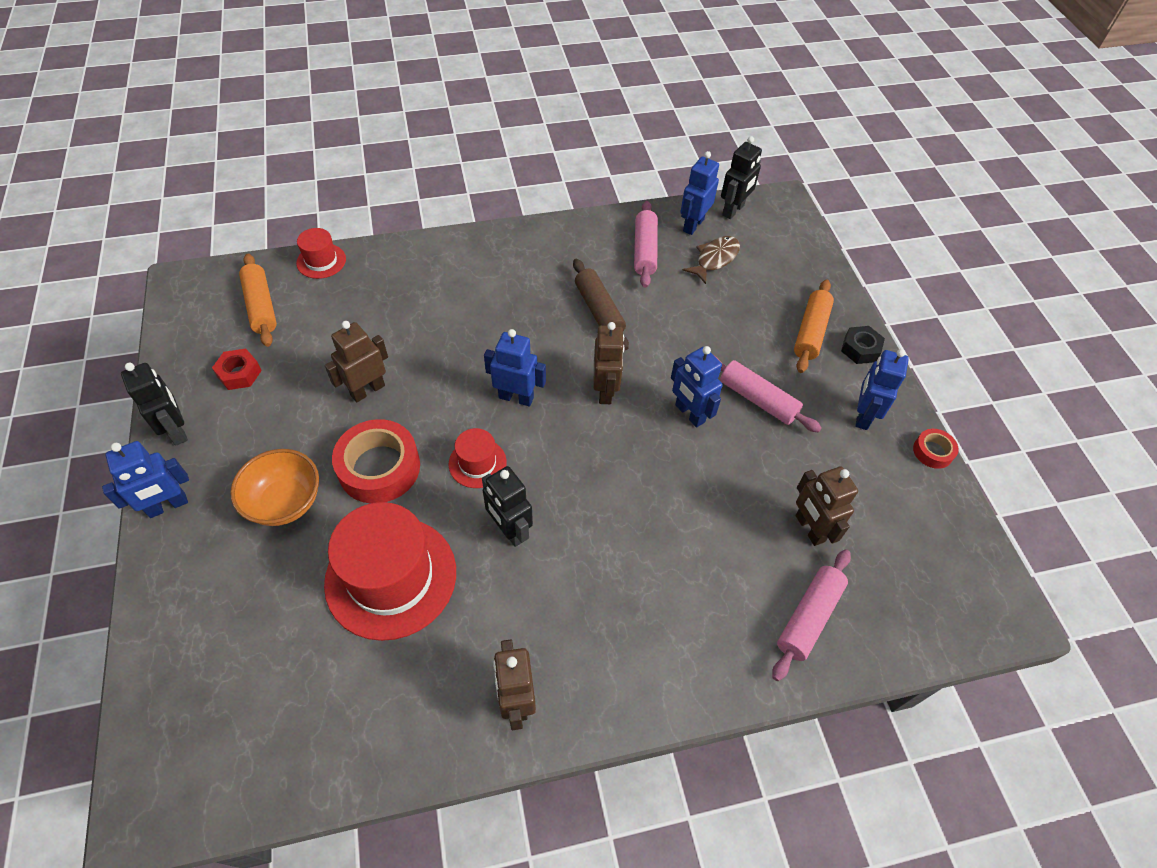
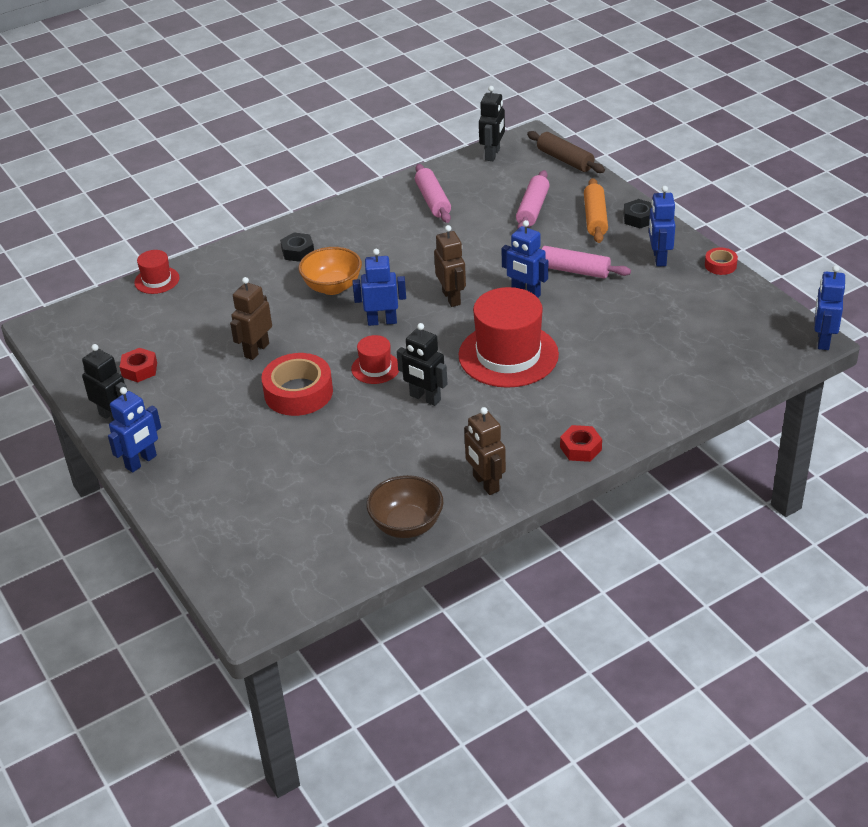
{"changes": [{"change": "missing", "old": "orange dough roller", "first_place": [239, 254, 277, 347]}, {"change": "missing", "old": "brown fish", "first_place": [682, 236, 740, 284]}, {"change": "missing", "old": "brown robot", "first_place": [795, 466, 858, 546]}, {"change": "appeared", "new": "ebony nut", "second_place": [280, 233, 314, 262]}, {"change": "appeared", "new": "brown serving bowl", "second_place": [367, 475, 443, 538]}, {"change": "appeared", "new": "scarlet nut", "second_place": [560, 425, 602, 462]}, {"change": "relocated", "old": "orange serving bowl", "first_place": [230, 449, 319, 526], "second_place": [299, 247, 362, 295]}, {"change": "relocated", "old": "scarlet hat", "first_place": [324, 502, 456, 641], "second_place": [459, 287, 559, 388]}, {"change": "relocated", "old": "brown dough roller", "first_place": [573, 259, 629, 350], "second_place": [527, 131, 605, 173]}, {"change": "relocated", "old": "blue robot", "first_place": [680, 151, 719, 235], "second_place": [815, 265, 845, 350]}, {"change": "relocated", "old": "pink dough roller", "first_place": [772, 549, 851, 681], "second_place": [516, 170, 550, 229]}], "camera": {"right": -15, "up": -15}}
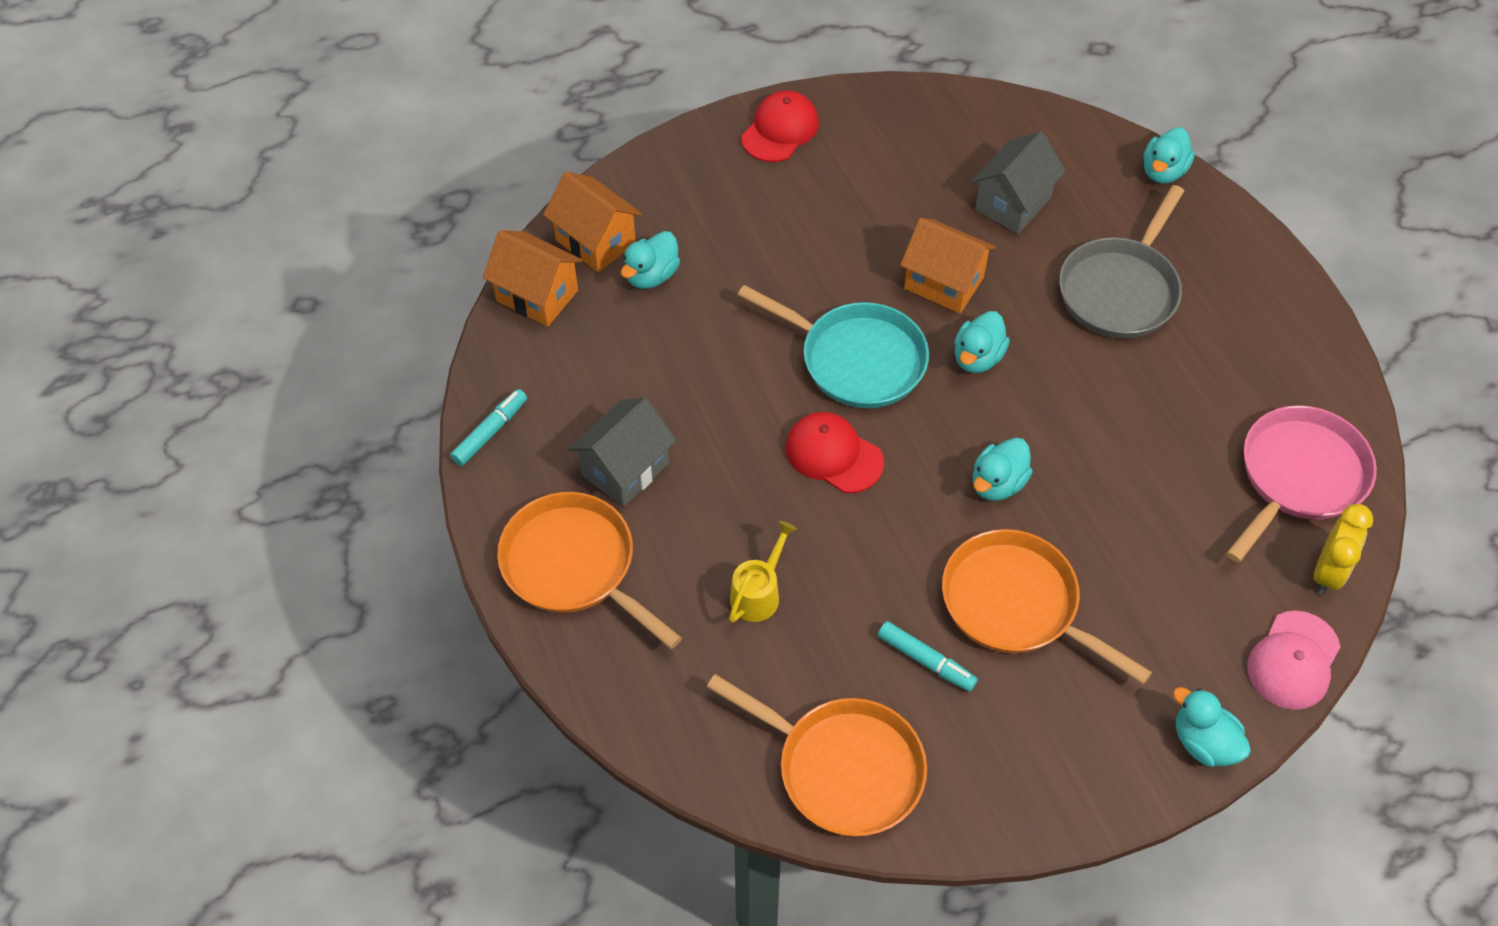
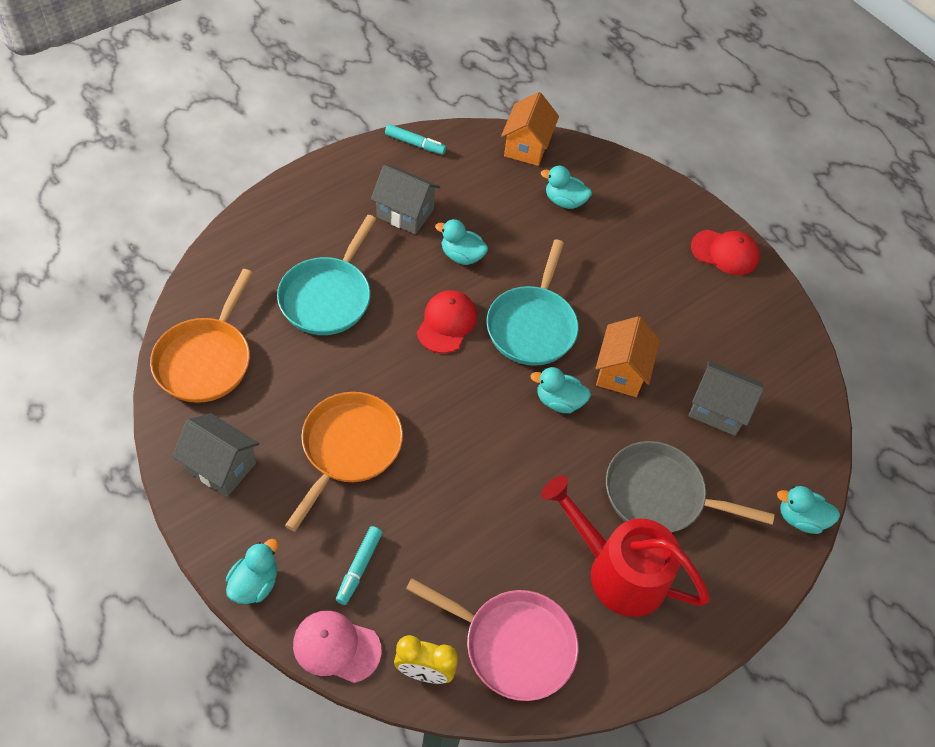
{"changes": [{"change": "missing", "old": "orange skillet", "first_place": [497, 492, 682, 649]}, {"change": "missing", "old": "orange toy house", "first_place": [543, 172, 642, 273]}, {"change": "appeared", "new": "gray toy house", "second_place": [172, 413, 259, 497]}, {"change": "appeared", "new": "scarlet watering pot", "second_place": [541, 476, 710, 617]}, {"change": "relocated", "old": "aqua felt pen", "first_place": [878, 621, 978, 692], "second_place": [336, 526, 383, 605]}, {"change": "relocated", "old": "aqua rubber duck", "first_place": [973, 438, 1033, 501], "second_place": [435, 219, 488, 265]}, {"change": "exchanged", "old": "golden watering pot", "new": "aqua skillet", "first_place": [729, 521, 797, 623], "second_place": [277, 215, 376, 335]}], "camera": {"right": 70, "up": 0}}
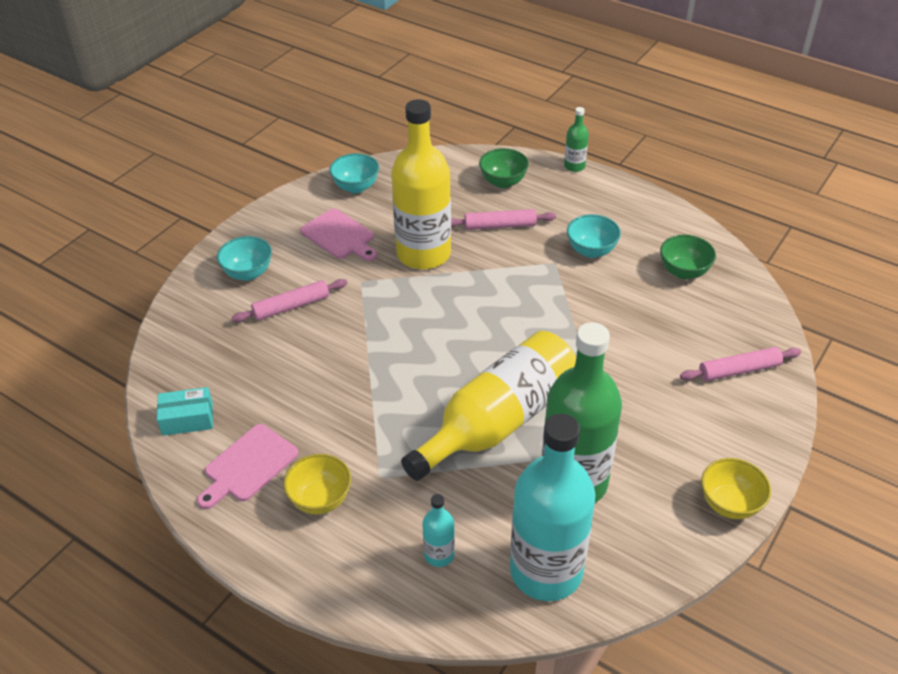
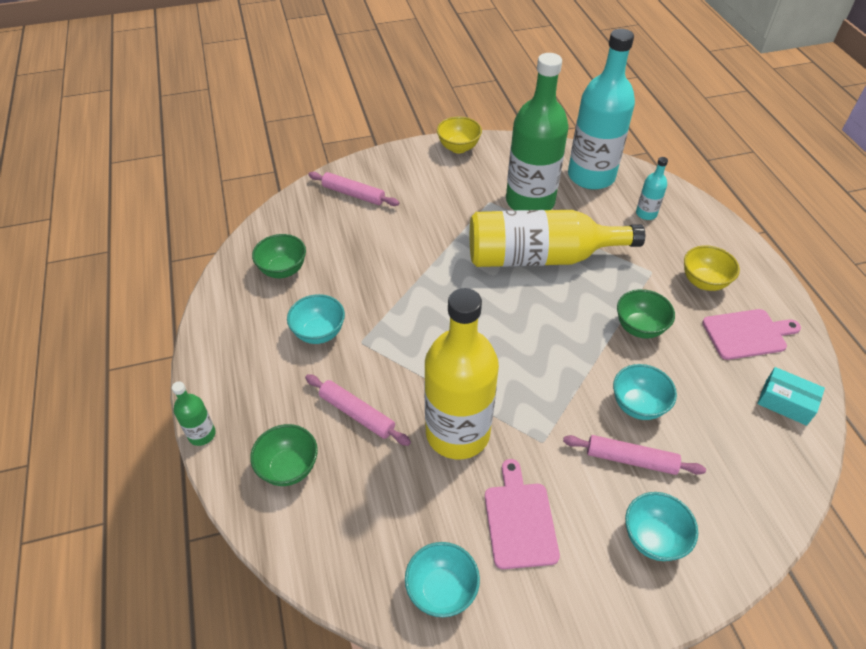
{"changes": [{"change": "appeared", "new": "aqua serving bowl", "second_place": [613, 364, 677, 420]}, {"change": "appeared", "new": "leaf-green serving bowl", "second_place": [617, 289, 675, 339]}], "camera": {"right": -140, "up": 5}}
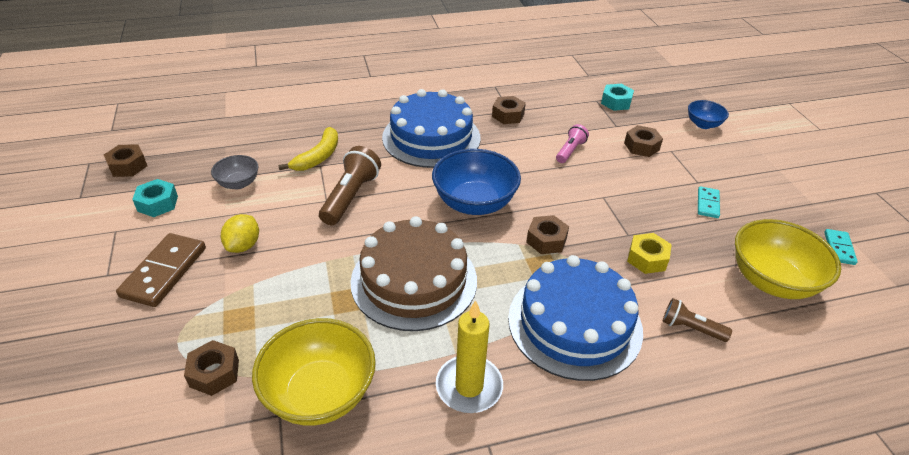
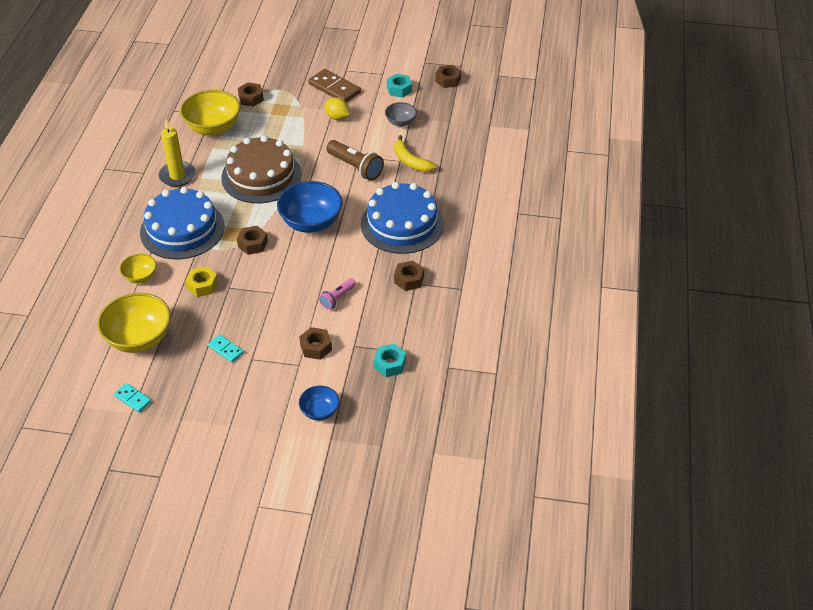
{"changes": [{"change": "exchanged", "old": "brown pocket torch", "new": "golden serving bowl", "first_place": [663, 298, 732, 342], "second_place": [120, 254, 156, 283]}, {"change": "spun", "old": "pink pocket torch", "first_place": [556, 124, 589, 163], "second_place": [319, 278, 356, 310], "degrees": 75}], "camera": {"right": 115, "up": 5}}
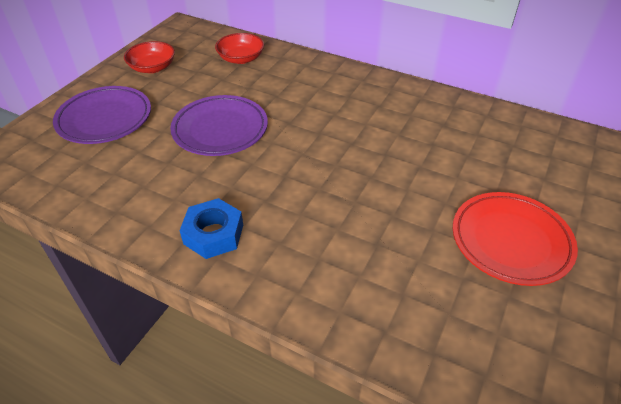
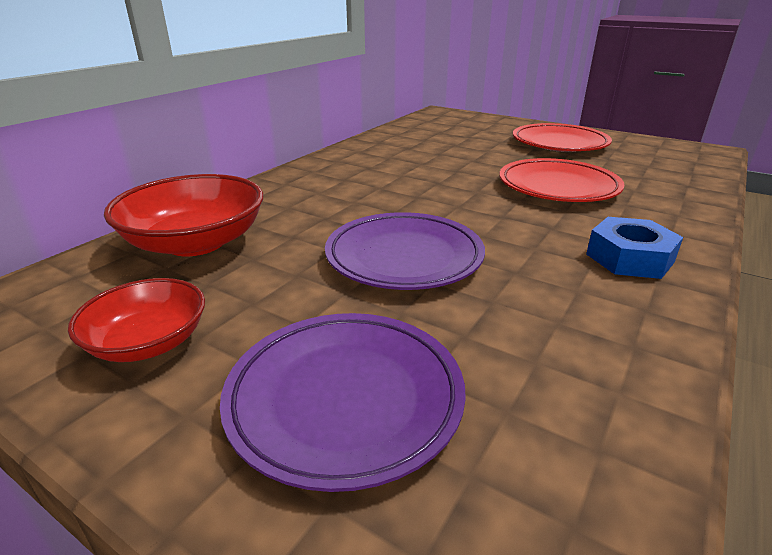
{"changes": [{"change": "appeared", "new": "scarlet flat dish", "second_place": [499, 158, 625, 202]}, {"change": "size", "old": "scarlet serving bowl", "first_place": [215, 33, 264, 64], "second_place": [104, 174, 263, 256], "factor": 1.62}], "camera": {"right": -85, "up": -15}}
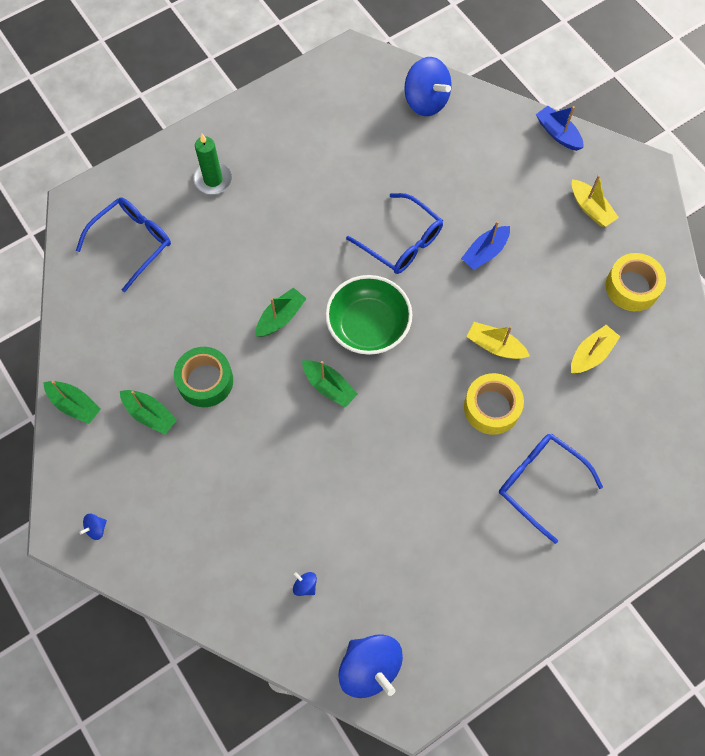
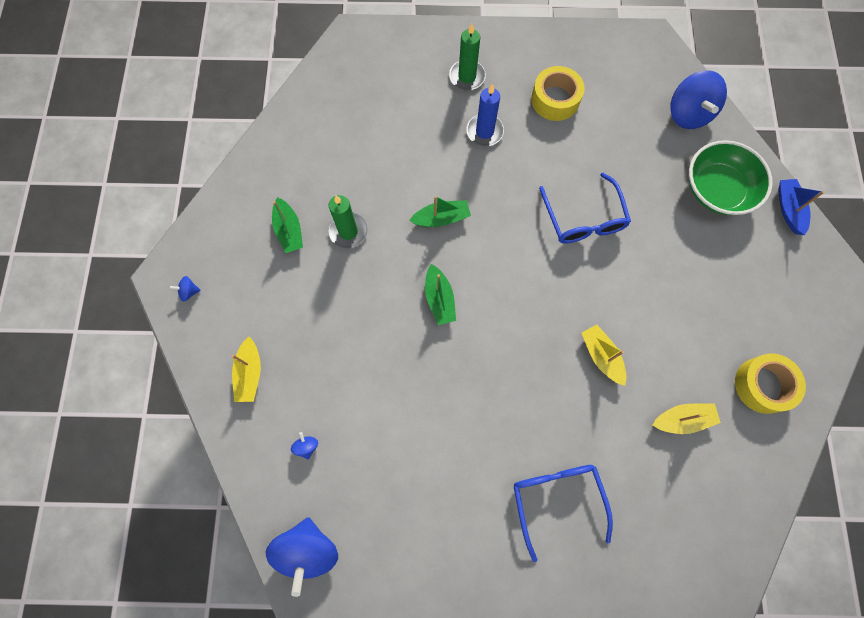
{"changes": [{"change": "missing", "old": "leaf-green toy boat", "first_place": [43, 381, 101, 424]}, {"change": "missing", "old": "blue glasses", "first_place": [76, 197, 171, 292]}, {"change": "missing", "old": "blue toy boat", "first_place": [461, 221, 510, 270]}, {"change": "appeared", "new": "blue pillar candle", "second_place": [466, 84, 504, 146]}, {"change": "relocated", "old": "leaf-green serving bowl", "first_place": [325, 275, 412, 355], "second_place": [689, 140, 773, 215]}, {"change": "relocated", "old": "golden sticky tape", "first_place": [464, 373, 524, 435], "second_place": [531, 66, 585, 121]}, {"change": "relocated", "old": "golden toy boat", "first_place": [572, 175, 619, 227], "second_place": [231, 337, 261, 402]}, {"change": "exchanged", "old": "leaf-green sticky tape", "new": "leaf-green pillar candle", "first_place": [174, 347, 233, 407], "second_place": [328, 195, 368, 249]}], "camera": {"right": 35, "up": 5}}
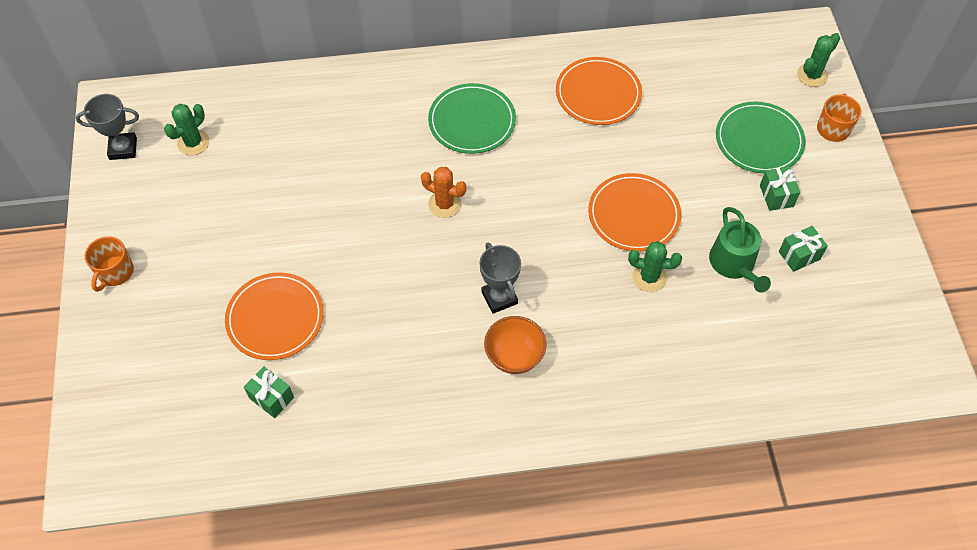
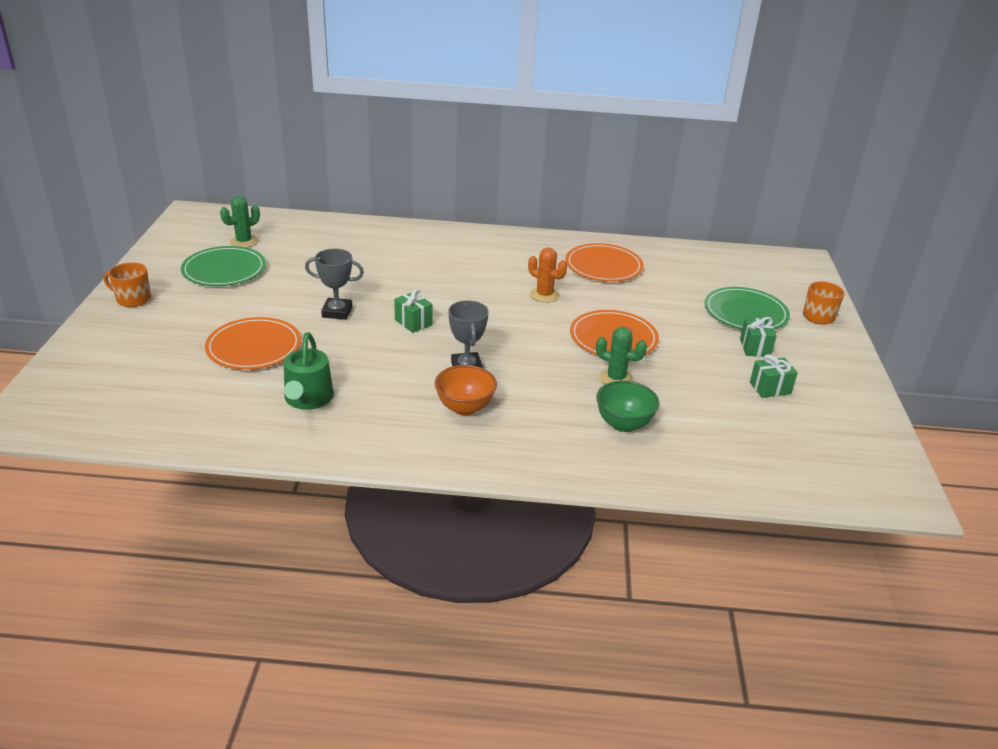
{"changes": [{"change": "missing", "old": "leaf-green saguaro cactus", "first_place": [797, 33, 840, 87]}, {"change": "appeared", "new": "leaf-green serving bowl", "second_place": [596, 381, 660, 432]}, {"change": "relocated", "old": "gray trophy", "first_place": [76, 94, 139, 160], "second_place": [305, 249, 364, 320]}, {"change": "relocated", "old": "leaf-green present", "first_place": [244, 366, 294, 418], "second_place": [394, 289, 432, 333]}, {"change": "relocated", "old": "orange saguaro cactus", "first_place": [421, 167, 466, 218], "second_place": [528, 247, 567, 303]}, {"change": "relocated", "old": "leaf-green flat dish", "first_place": [428, 83, 516, 154], "second_place": [181, 246, 266, 286]}, {"change": "relocated", "old": "leaf-green watering pot", "first_place": [709, 207, 771, 293], "second_place": [284, 332, 334, 410]}, {"change": "spun", "old": "orange tea mug", "first_place": [85, 236, 134, 292], "second_place": [104, 262, 151, 307], "degrees": 75}], "camera": {"right": 10, "up": -25}}
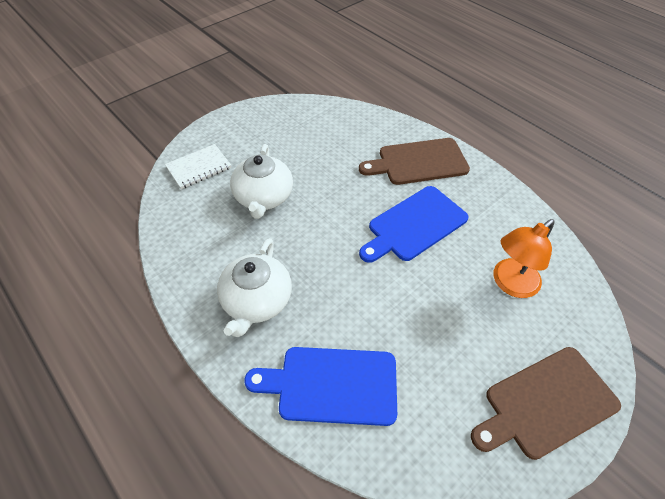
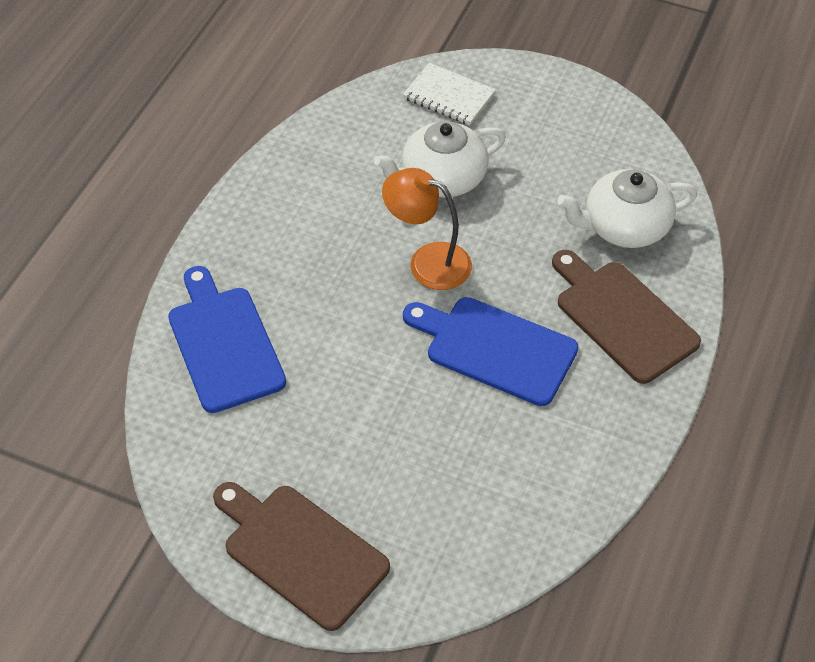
{"changes": [{"change": "relocated", "old": "white tea pot", "first_place": [217, 238, 292, 337], "second_place": [558, 169, 697, 248]}, {"change": "relocated", "old": "orange desk lamp", "first_place": [494, 219, 554, 298], "second_place": [382, 168, 472, 290]}], "camera": {"right": 65, "up": 0}}
